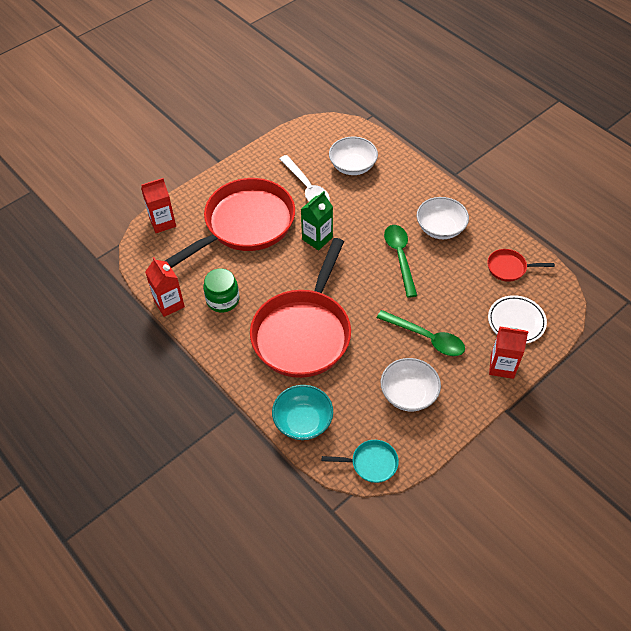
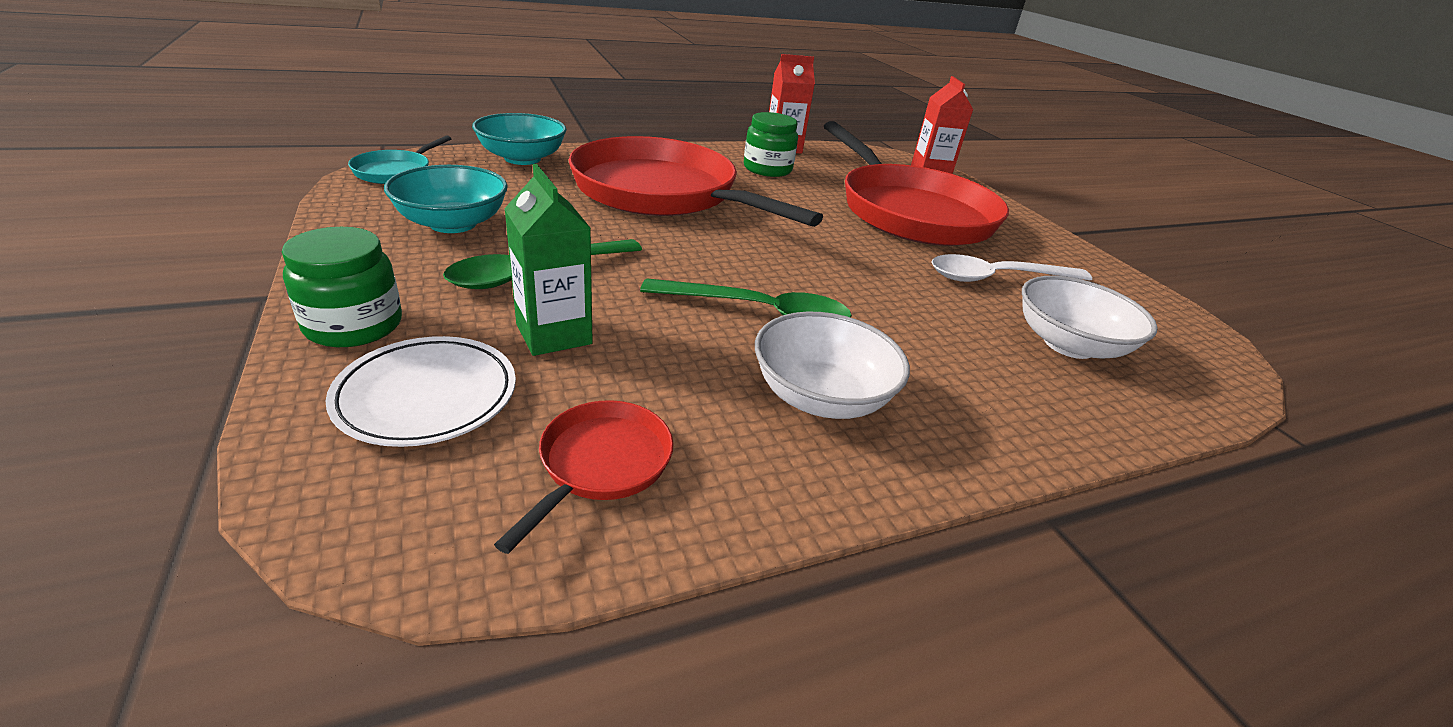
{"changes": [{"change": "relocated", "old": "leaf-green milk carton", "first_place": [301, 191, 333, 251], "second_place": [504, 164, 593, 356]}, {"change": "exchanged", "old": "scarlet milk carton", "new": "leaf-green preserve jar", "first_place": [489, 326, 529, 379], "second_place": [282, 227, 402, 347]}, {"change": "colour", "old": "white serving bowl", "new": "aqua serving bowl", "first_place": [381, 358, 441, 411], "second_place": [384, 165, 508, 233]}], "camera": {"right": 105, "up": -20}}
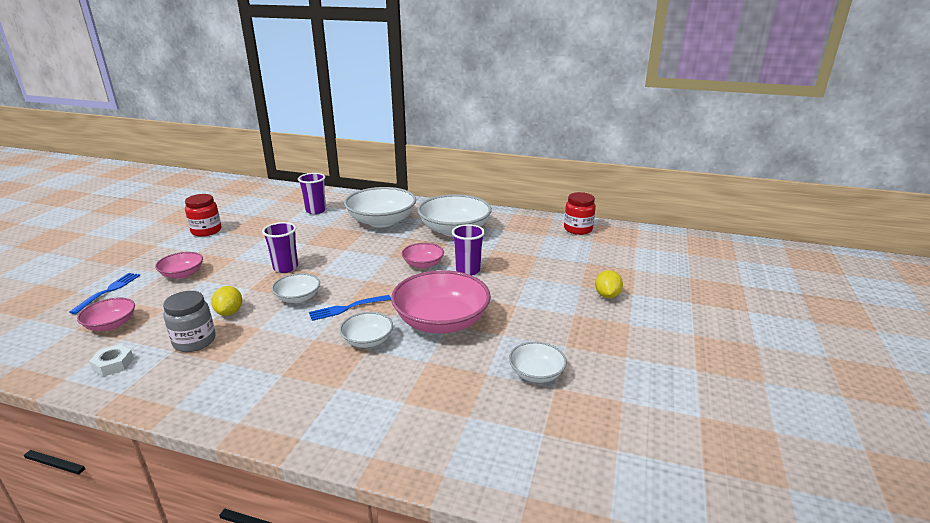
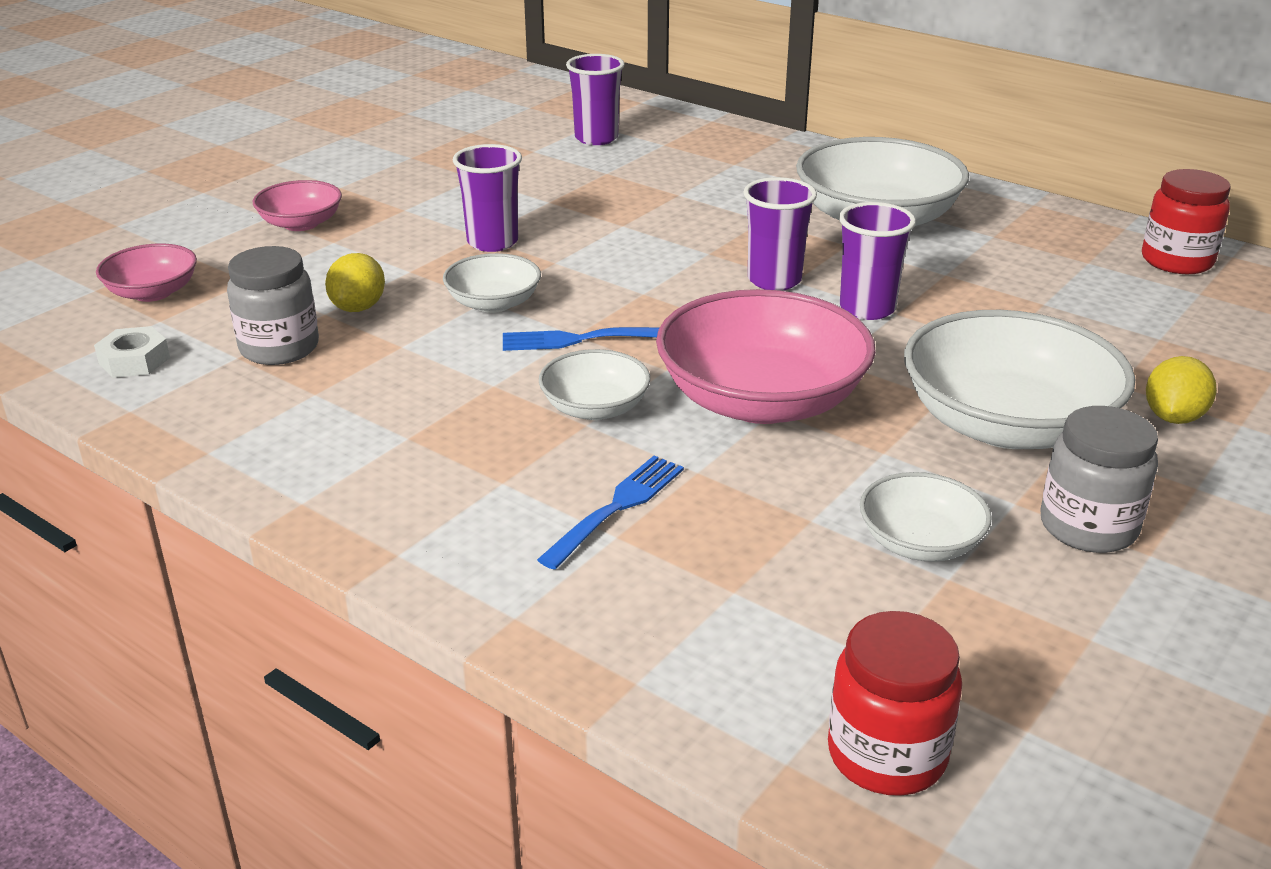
{"changes": [{"change": "appeared", "new": "gray preserve jar", "second_place": [1041, 406, 1158, 553]}, {"change": "relocated", "old": "blue fork", "first_place": [69, 273, 140, 314], "second_place": [537, 456, 684, 570]}, {"change": "relocated", "old": "scarlet preserve jar", "first_place": [185, 194, 221, 237], "second_place": [828, 611, 962, 796]}, {"change": "relocated", "old": "white serving bowl", "first_place": [344, 187, 416, 228], "second_place": [904, 310, 1135, 449]}, {"change": "exchanged", "old": "pink serving bowl", "new": "violet tumbler", "first_place": [402, 243, 444, 269], "second_place": [743, 177, 817, 291]}], "camera": {"right": 20, "up": 5}}
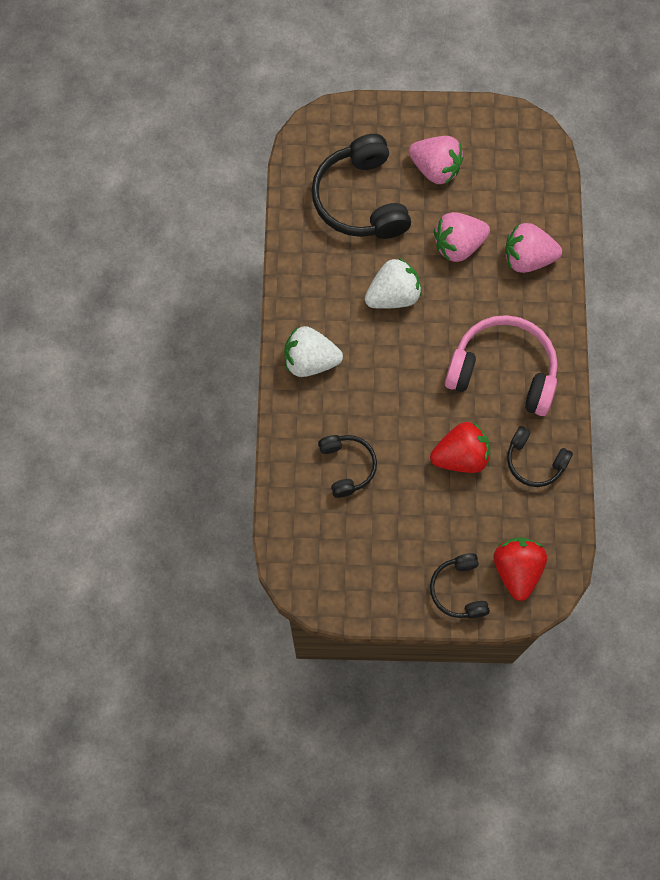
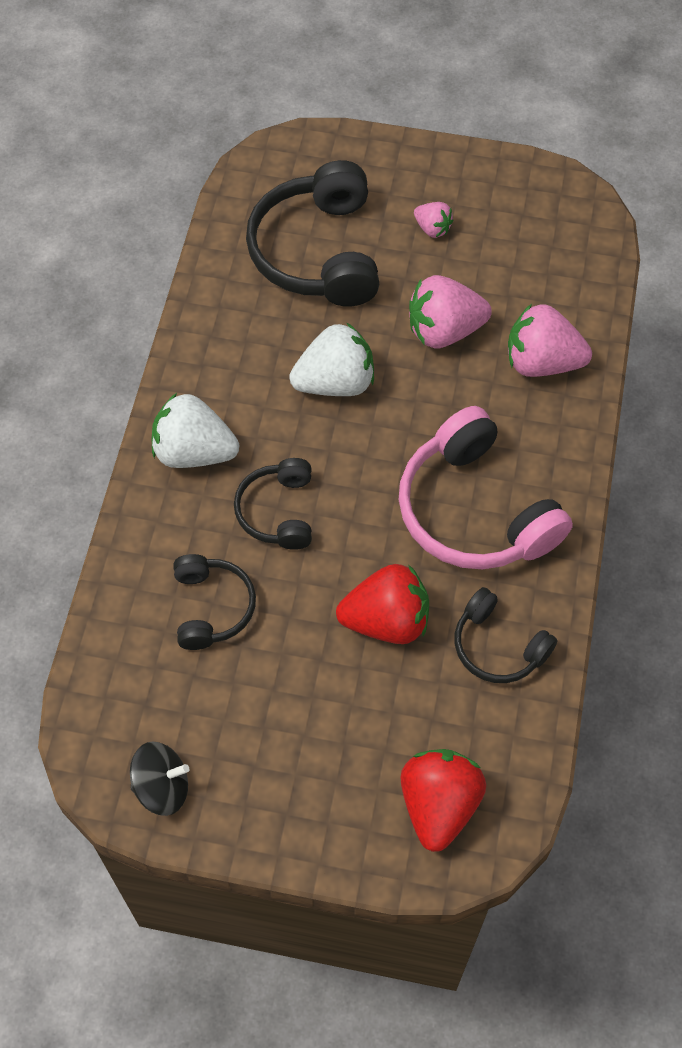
{"changes": [{"change": "appeared", "new": "ebony spinning top", "second_place": [130, 742, 189, 816]}, {"change": "relocated", "old": "ebony headphones", "first_place": [430, 553, 490, 619], "second_place": [234, 458, 312, 550]}, {"change": "spun", "old": "pink headphones", "first_place": [445, 315, 558, 416], "second_place": [398, 406, 573, 569], "degrees": -150}, {"change": "size", "old": "pink toy strawberry", "first_place": [408, 136, 464, 184], "second_place": [414, 202, 453, 238], "factor": 0.52}], "camera": {"right": 10, "up": -10}}
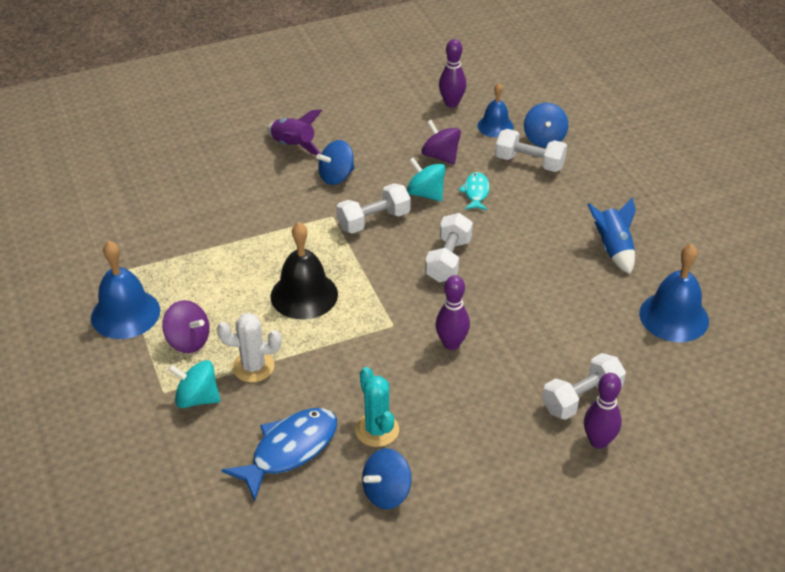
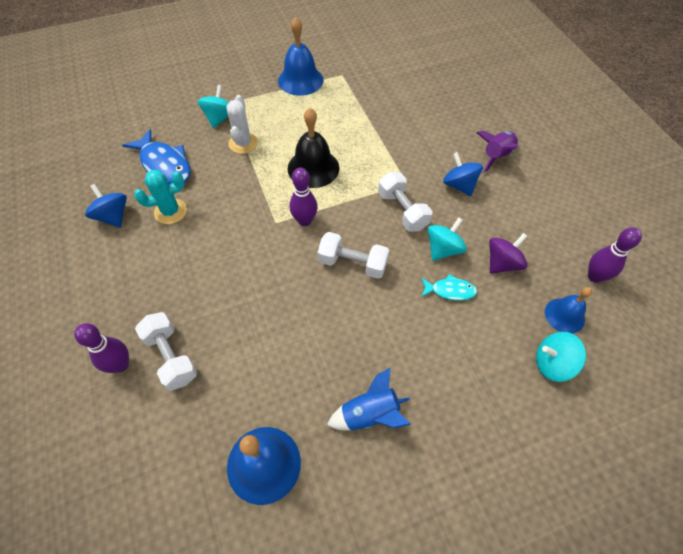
{"changes": [{"change": "missing", "old": "violet spinning top", "first_place": [162, 300, 210, 353]}, {"change": "missing", "old": "white dumbbell", "first_place": [495, 129, 567, 172]}, {"change": "relocated", "old": "violet skittle", "first_place": [435, 275, 470, 350], "second_place": [290, 167, 318, 226]}, {"change": "colour", "old": "blue spinning top", "new": "aqua spinning top", "first_place": [524, 103, 568, 147], "second_place": [536, 332, 586, 382]}], "camera": {"right": 90, "up": 15}}
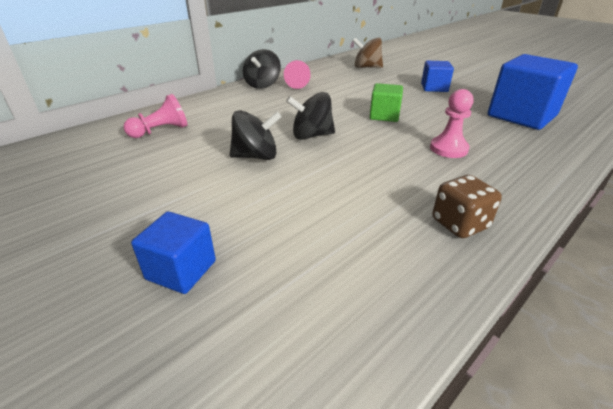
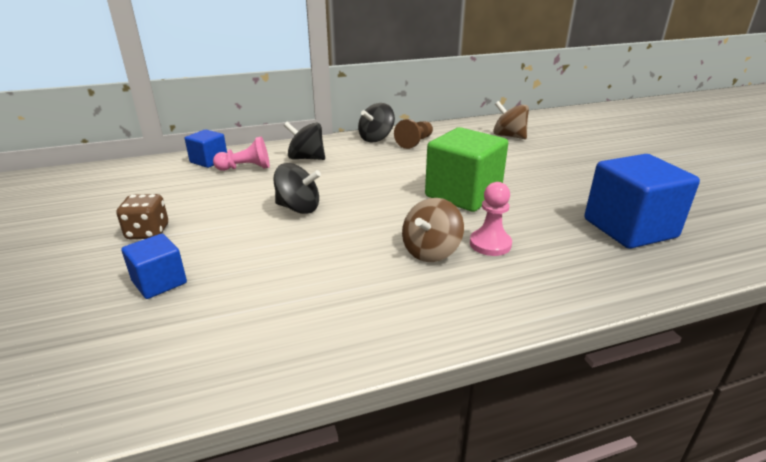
{"changes": [{"change": "appeared", "new": "brown spinning top", "second_place": [402, 198, 464, 262]}, {"change": "relocated", "old": "ebony spinning top", "first_place": [286, 92, 335, 140], "second_place": [284, 122, 325, 160]}, {"change": "relocated", "old": "blue block", "first_place": [421, 61, 454, 92], "second_place": [185, 129, 227, 168]}, {"change": "relocated", "old": "brown die", "first_place": [433, 175, 502, 238], "second_place": [117, 194, 168, 239]}, {"change": "colour", "old": "pink chess pawn", "new": "brown chess pawn", "first_place": [284, 60, 311, 89], "second_place": [394, 119, 433, 149]}, {"change": "size", "old": "leaf-green block", "first_place": [370, 83, 403, 122], "second_place": [425, 127, 508, 212], "factor": 1.85}], "camera": {"right": 25, "up": -5}}
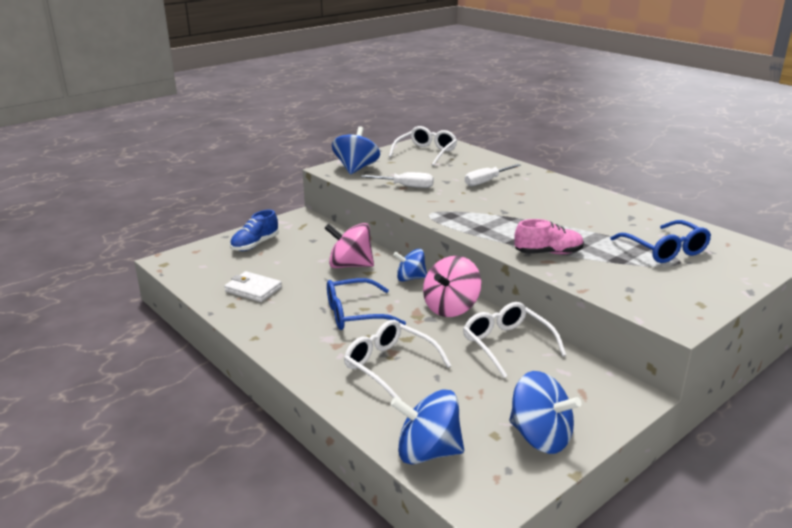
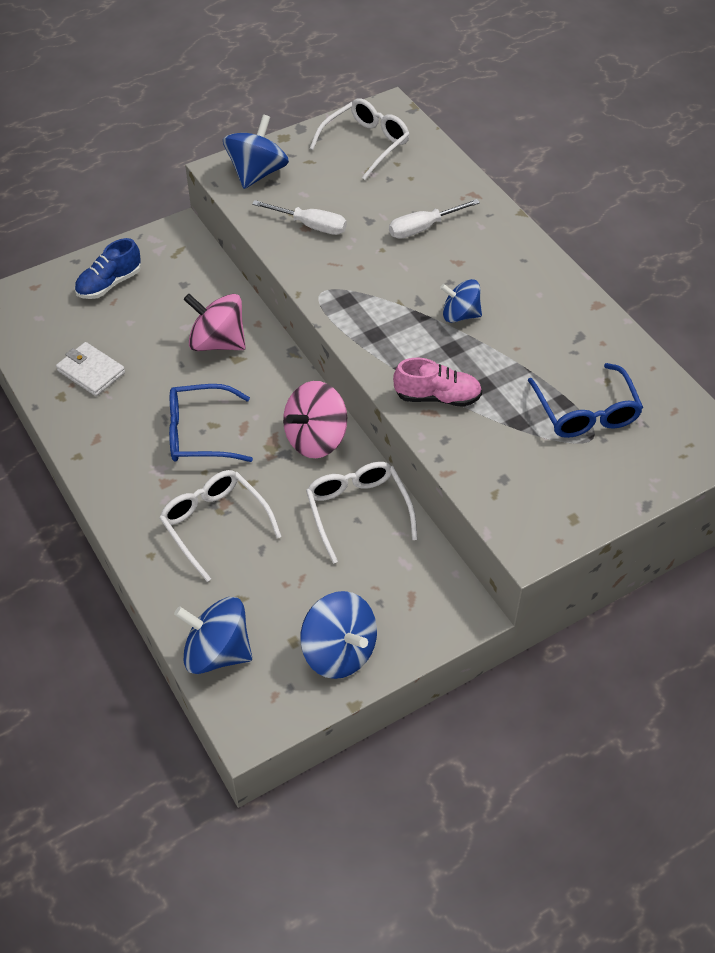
{"changes": [{"change": "relocated", "old": "blue spinning top", "first_place": [393, 249, 427, 282], "second_place": [440, 279, 482, 323]}], "camera": {"right": 10, "up": 25}}
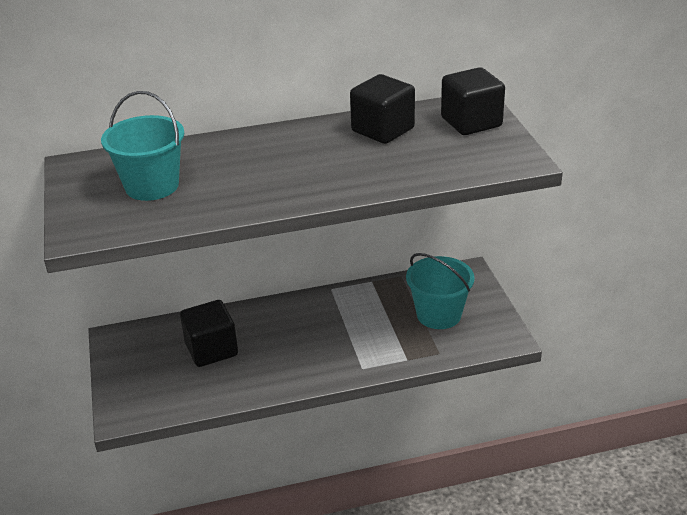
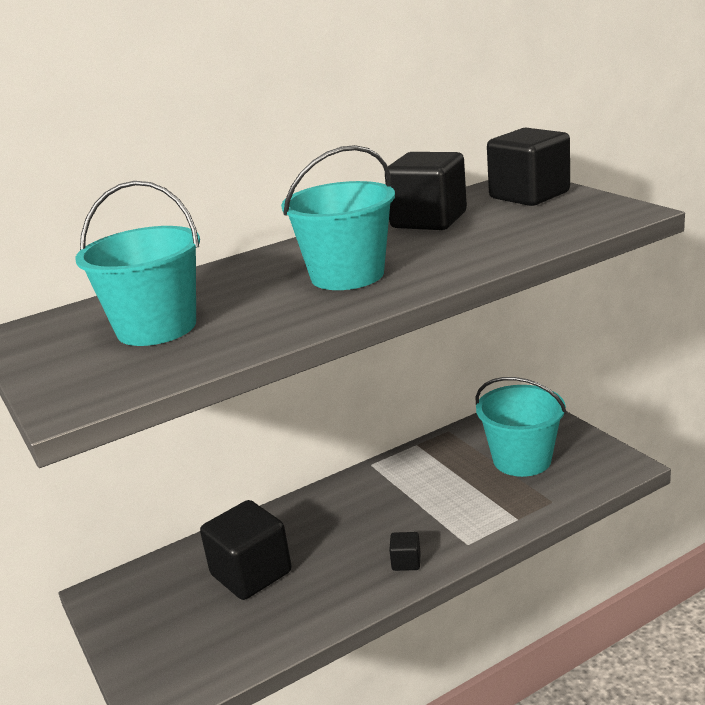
{"changes": [{"change": "appeared", "new": "aqua bucket", "second_place": [281, 145, 395, 290]}, {"change": "appeared", "new": "ebony block", "second_place": [389, 532, 421, 571]}], "camera": {"right": -15, "up": -10}}
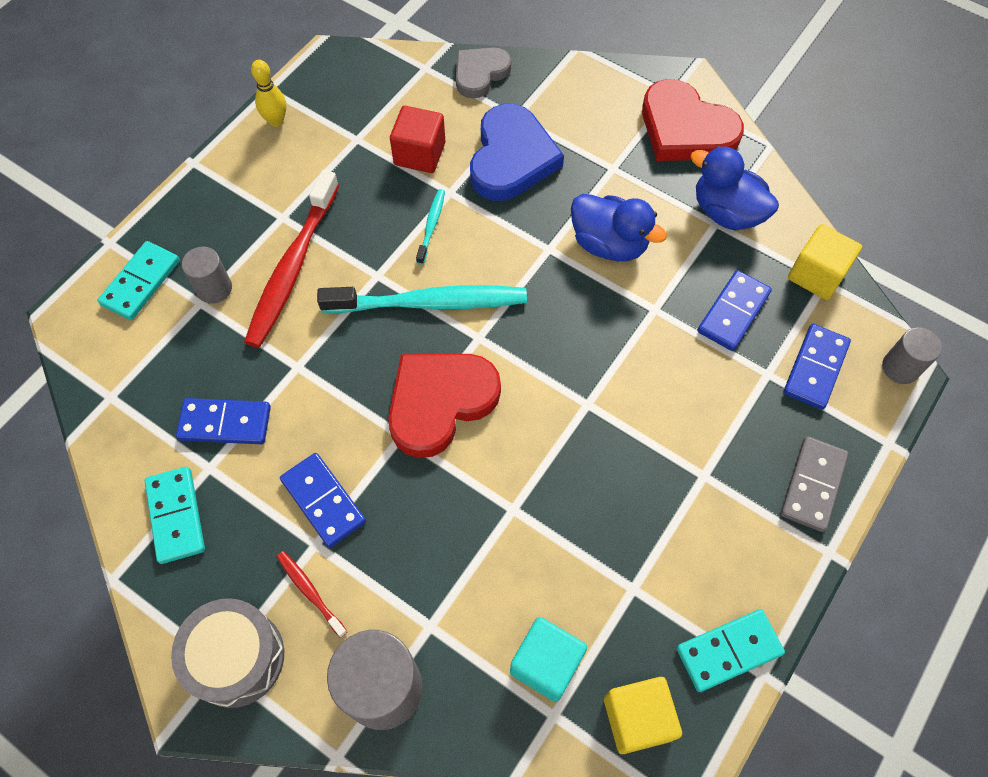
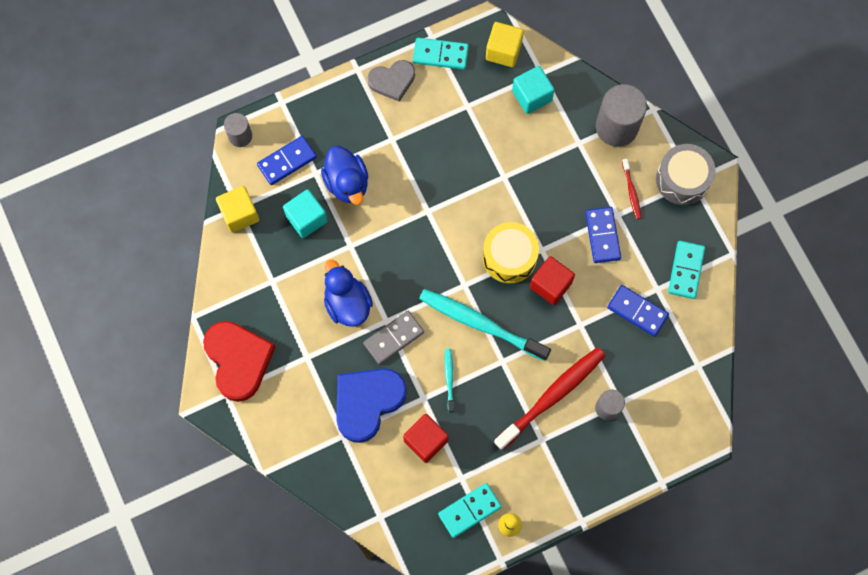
{"changes": [{"change": "appeared", "new": "scarlet block", "second_place": [530, 256, 575, 305]}, {"change": "relocated", "old": "aqua domino piece", "first_place": [97, 241, 180, 320], "second_place": [438, 483, 502, 538]}, {"change": "relocated", "old": "gray love heart", "first_place": [456, 47, 511, 99], "second_place": [367, 60, 415, 102]}, {"change": "relocated", "old": "blue rubber duck", "first_place": [690, 146, 779, 230], "second_place": [321, 146, 368, 205]}, {"change": "relocated", "old": "gray domino piece", "first_place": [781, 436, 848, 532], "second_place": [363, 311, 424, 365]}, {"change": "exchanged", "old": "scarlet love heart", "new": "golden snare drum", "first_place": [388, 354, 501, 458], "second_place": [483, 222, 539, 284]}, {"change": "exchanged", "old": "blue domino piece", "new": "aqua block", "first_place": [698, 270, 772, 351], "second_place": [283, 189, 328, 238]}, {"change": "spun", "old": "aqua toothbrush", "first_place": [416, 189, 445, 265], "second_place": [445, 349, 454, 413], "degrees": 135}], "camera": {"right": -150, "up": 10}}
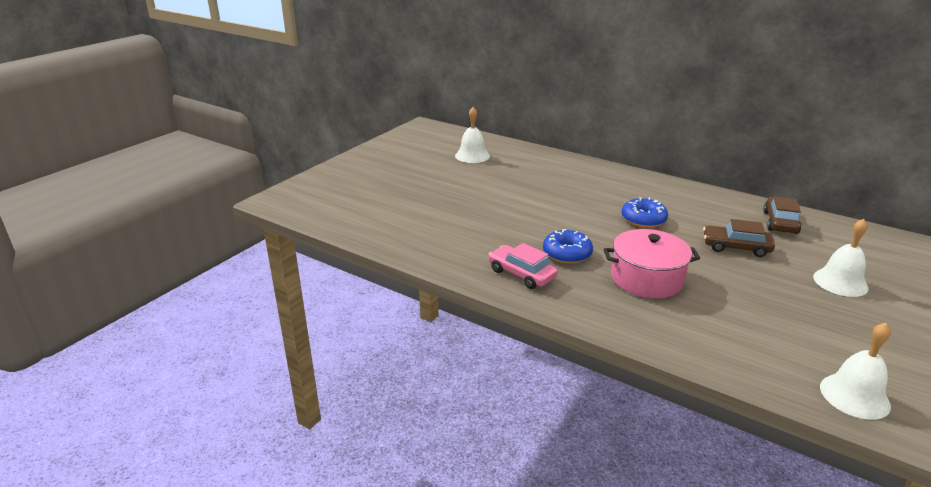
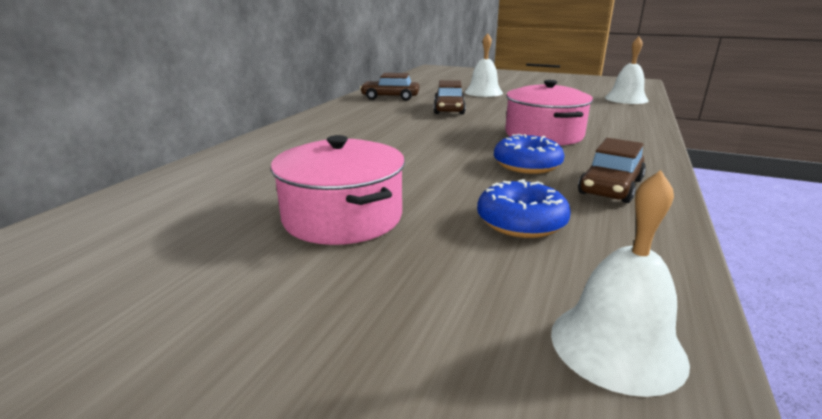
{"changes": [{"change": "appeared", "new": "pink cooking pot", "second_place": [271, 135, 405, 245]}, {"change": "relocated", "old": "white school bell", "first_place": [455, 107, 490, 163], "second_place": [551, 170, 690, 397]}, {"change": "relocated", "old": "blue donut", "first_place": [621, 197, 668, 228], "second_place": [477, 179, 571, 238]}, {"change": "colour", "old": "pink car", "new": "brown car", "first_place": [488, 243, 558, 289], "second_place": [578, 138, 646, 203]}], "camera": {"right": -100, "up": -5}}
